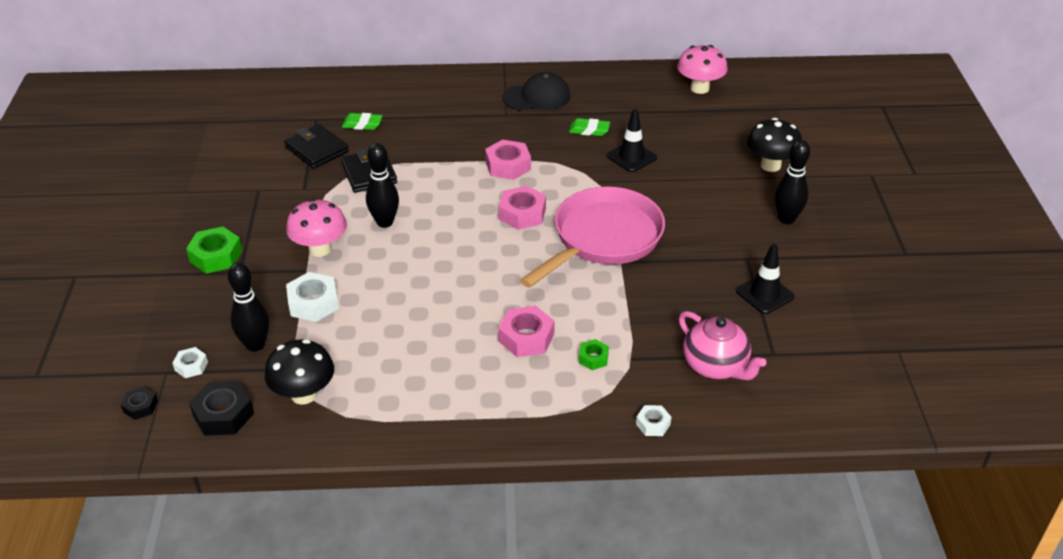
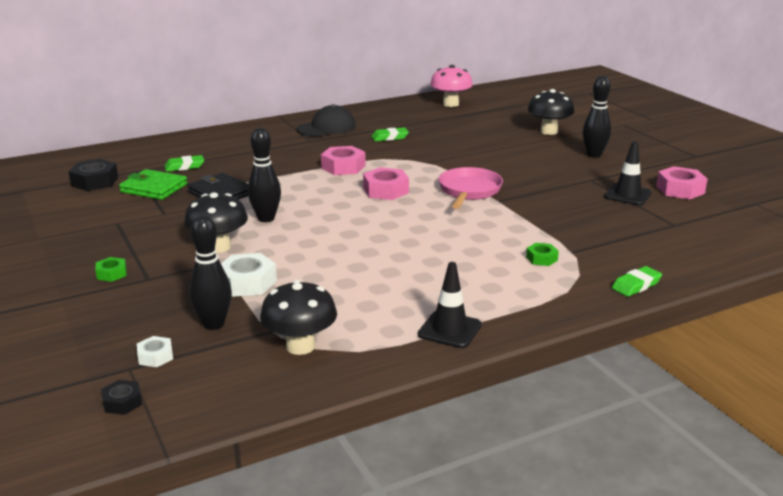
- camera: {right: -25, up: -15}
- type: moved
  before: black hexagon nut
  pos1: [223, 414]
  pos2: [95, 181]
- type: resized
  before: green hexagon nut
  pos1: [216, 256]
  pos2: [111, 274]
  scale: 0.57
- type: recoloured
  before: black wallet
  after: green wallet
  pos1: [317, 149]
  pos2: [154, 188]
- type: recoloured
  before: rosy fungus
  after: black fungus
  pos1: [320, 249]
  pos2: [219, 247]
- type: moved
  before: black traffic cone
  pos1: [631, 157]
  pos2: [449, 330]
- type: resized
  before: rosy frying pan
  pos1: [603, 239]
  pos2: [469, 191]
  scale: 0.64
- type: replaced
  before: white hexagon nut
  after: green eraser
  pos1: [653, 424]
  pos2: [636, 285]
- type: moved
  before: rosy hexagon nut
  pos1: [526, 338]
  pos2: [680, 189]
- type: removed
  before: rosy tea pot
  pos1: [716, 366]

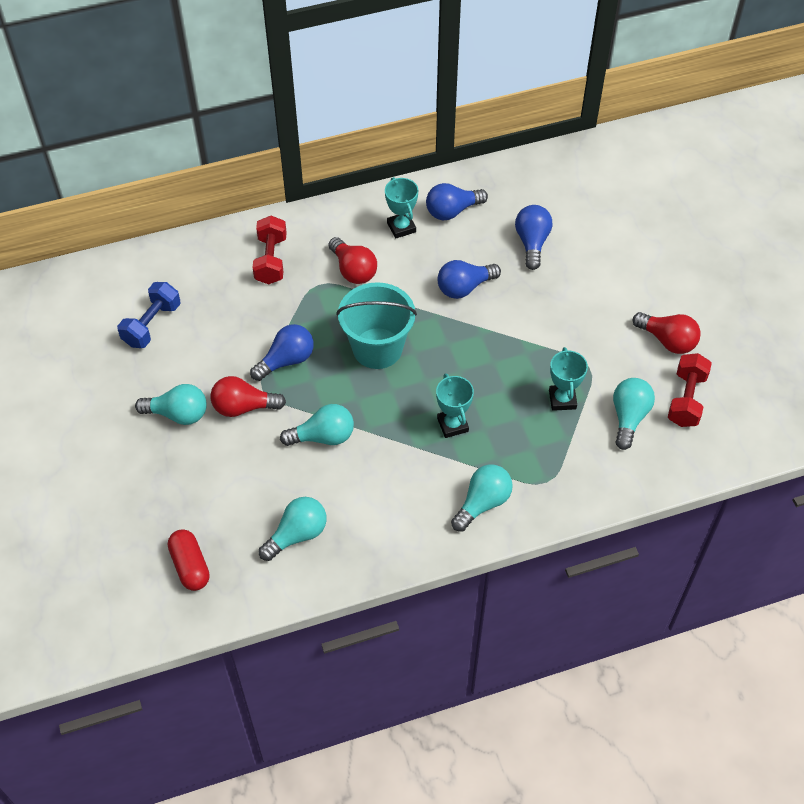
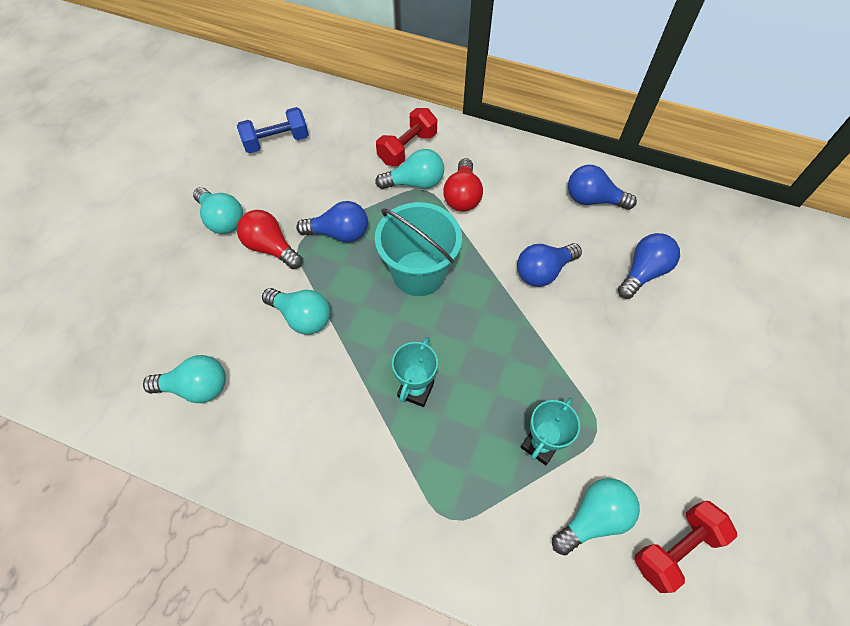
- camera: {right: 40, up: 5}
- type: moved
  before: aqua light bulb
  pos1: [482, 503]
  pos2: [415, 183]
- type: turned
  before: royal blue light bulb
  pos1: [464, 287]
  pos2: [543, 271]
  turn: -45
- type: removed
  before: crimson pill shape
  pos1: [190, 566]
- type: removed
  before: aqua award cup
  pos1: [401, 227]
- type: removed
  before: crimson light bulb
  pos1: [667, 340]

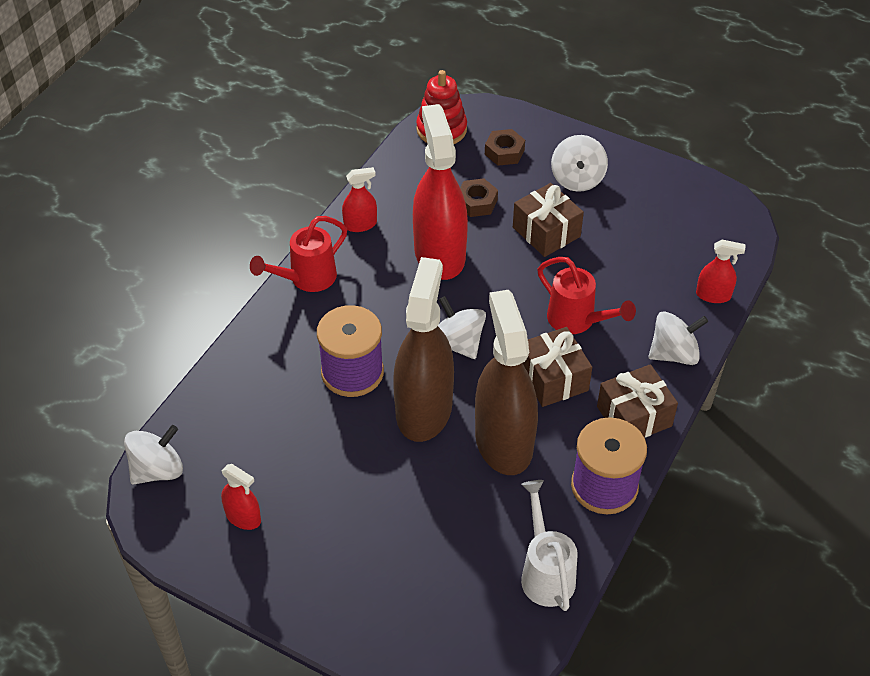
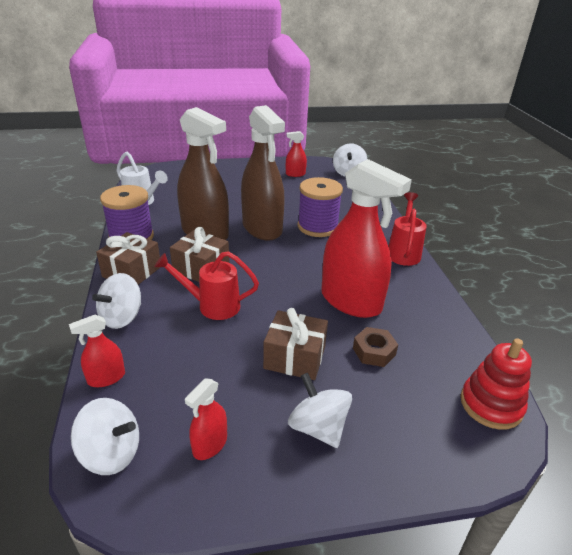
- camera: {right: 140, up: -15}
- type: moved
  before: white whirligig
  pos1: [458, 343]
  pos2: [111, 453]
- type: moved
  before: crimson spray cleaner
  pos1: [360, 224]
  pos2: [210, 445]
- type: removed
  before: russet hexagon nut
  pos1: [504, 152]

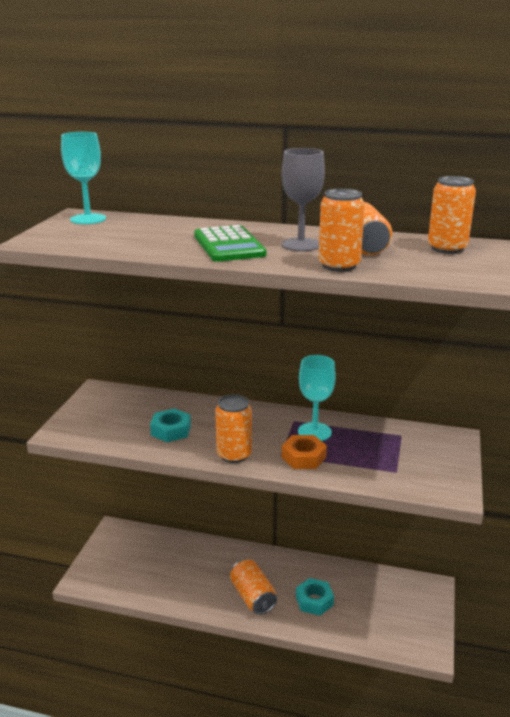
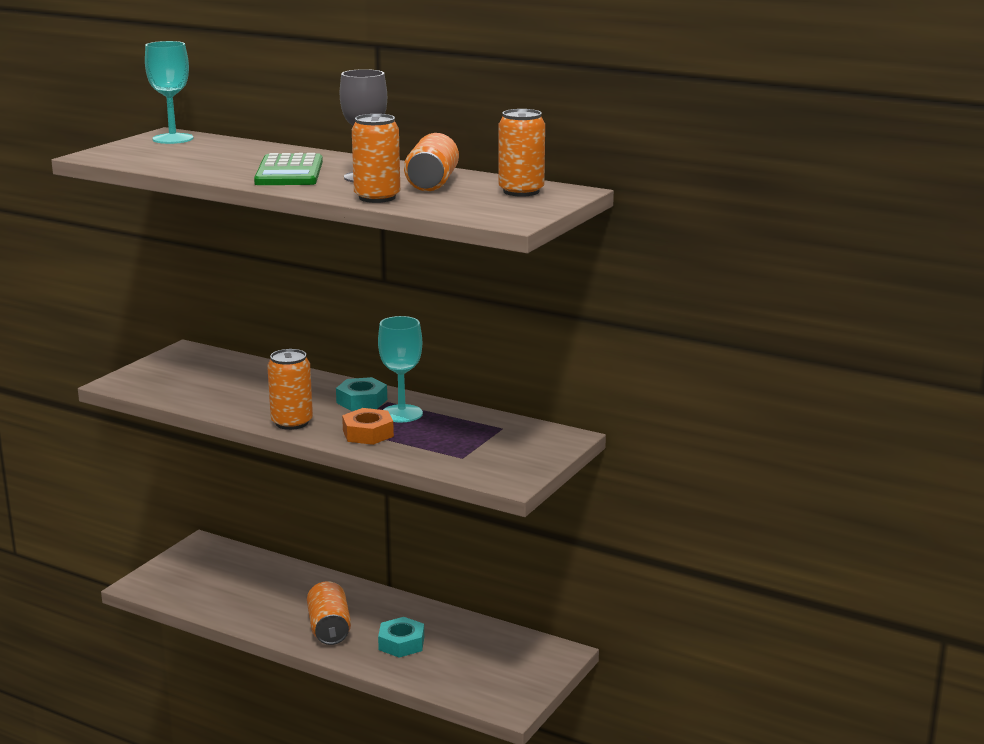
- camera: {right: 15, up: -5}
- type: moved
  before: aqua hexagon nut
  pos1: [171, 430]
  pos2: [362, 401]

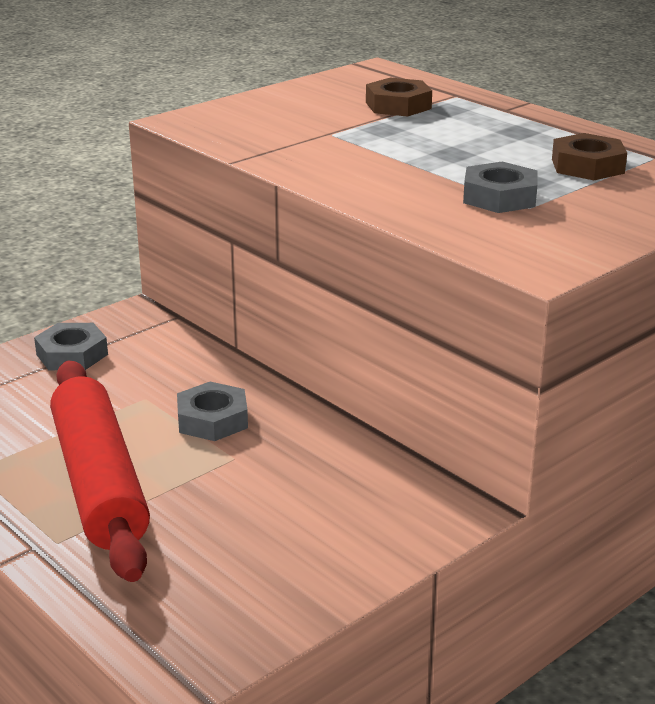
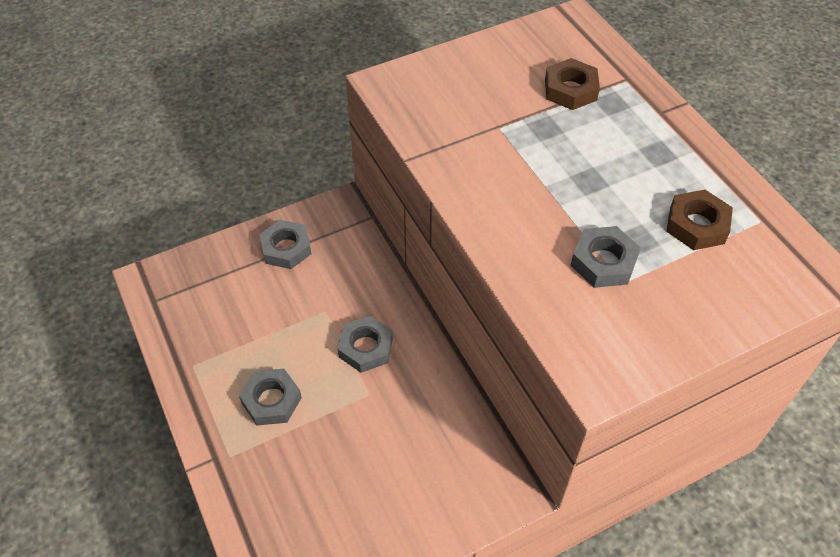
- camera: {right: 15, up: 25}
- type: replaced
  before: crimson pastry roller
  after: grey hexagon nut
  pos1: [100, 483]
  pos2: [271, 400]

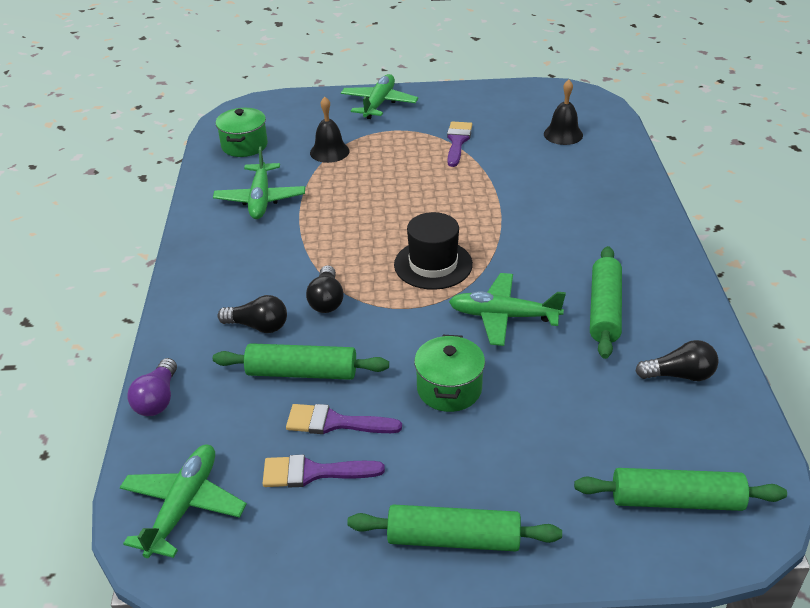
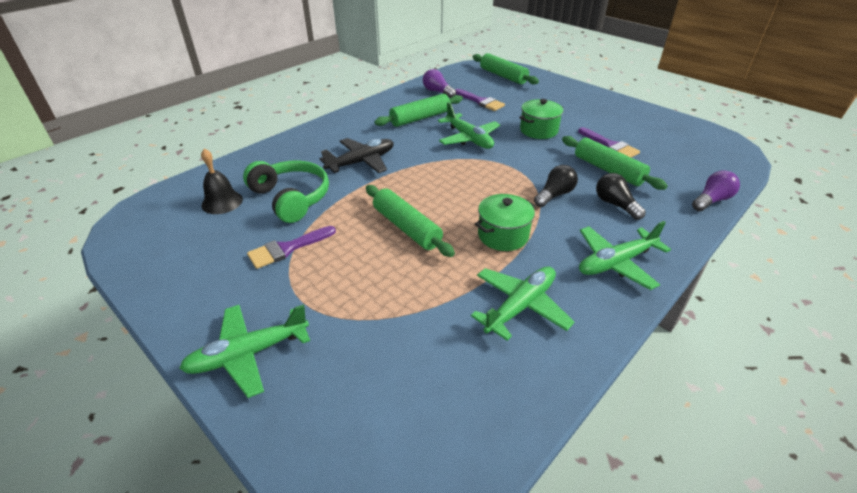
- camera: {right: -135, up: 0}
- type: added
  after: green headset
  pos2: [291, 198]
- type: added
  after: black aeroplane
  pos2: [361, 162]
- type: moved
  before: green pastry roller
  pos1: [453, 539]
  pos2: [407, 227]
- type: recoloured
  before: black light bulb
  after: royal purple light bulb
  pos1: [679, 375]
  pos2: [437, 92]
- type: moved
  before: royal purple brush
  pos1: [313, 472]
  pos2: [480, 101]
- type: moved
  before: green cooking pot
  pos1: [244, 145]
  pos2: [503, 235]
- type: moved
  before: green aeroplane
  pos1: [183, 506]
  pos2: [616, 263]
- type: removed
  before: black school bell
  pos1: [329, 152]
- type: removed
  before: black tall hat
  pos1: [433, 264]

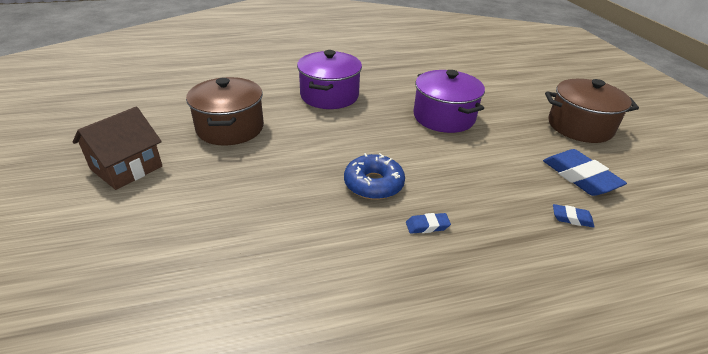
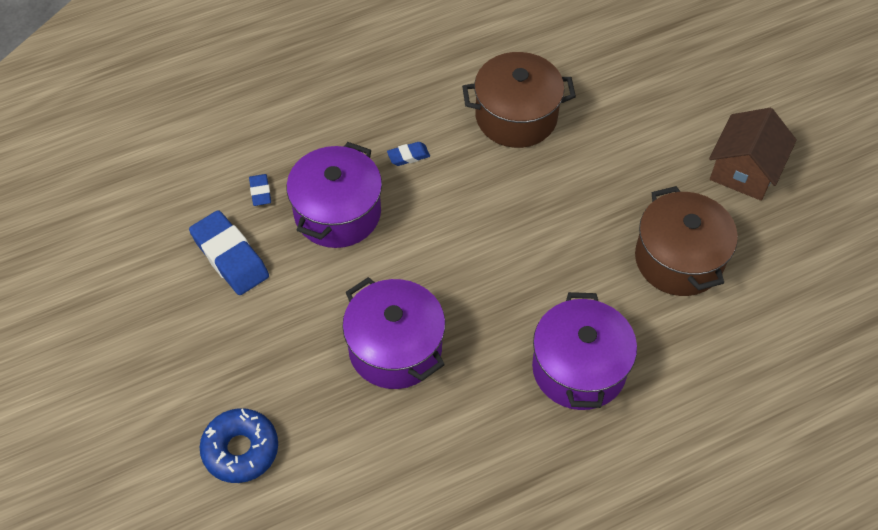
- camera: {right: 170, up: 20}
- type: moved
  before: royal blue doughnut
  pos1: [373, 184]
  pos2: [240, 450]
- type: turned
  before: royal blue eraser
  pos1: [571, 218]
  pos2: [260, 192]
  turn: 75
- type: added
  after: royal purple cooking pot
  pos2: [337, 213]
- type: moved
  before: russet cooking pot
  pos1: [580, 126]
  pos2: [516, 116]

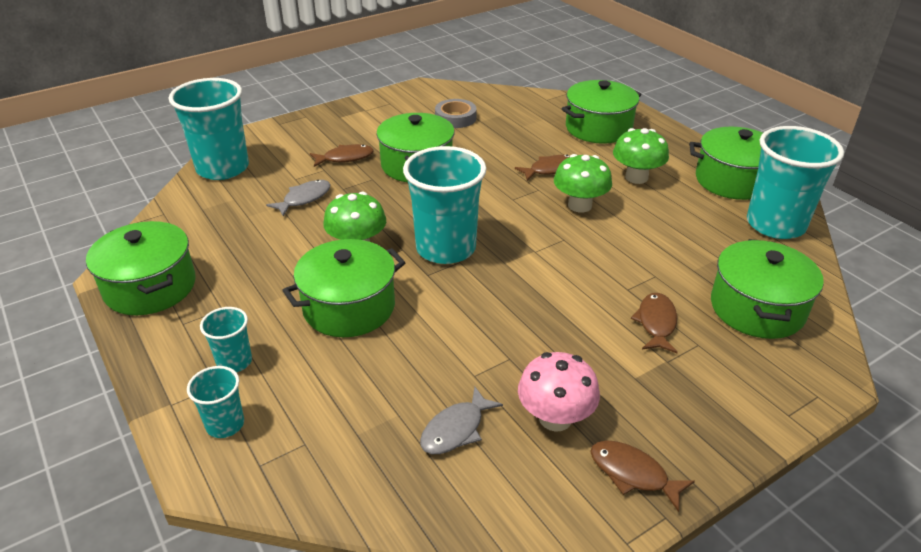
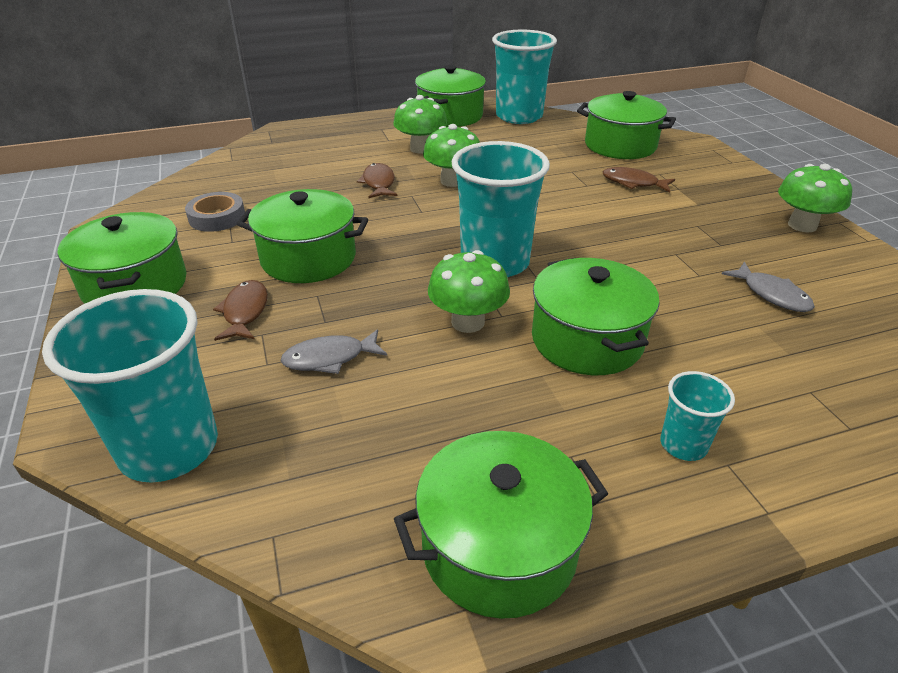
- camera: {right: -75, up: 0}
- type: moved
  before: green cooking pot
  pos1: [598, 128]
  pos2: [135, 285]
- type: turned
  before: grey fish
  pos1: [304, 198]
  pos2: [329, 358]
  turn: -75
- type: replaced
  before: russet fish
  after: green fungus
  pos1: [632, 474]
  pos2: [802, 225]
- type: removed
  before: aqua beaker
  pos1: [225, 424]
- type: removed
  before: rosy fungus
  pos1: [555, 418]

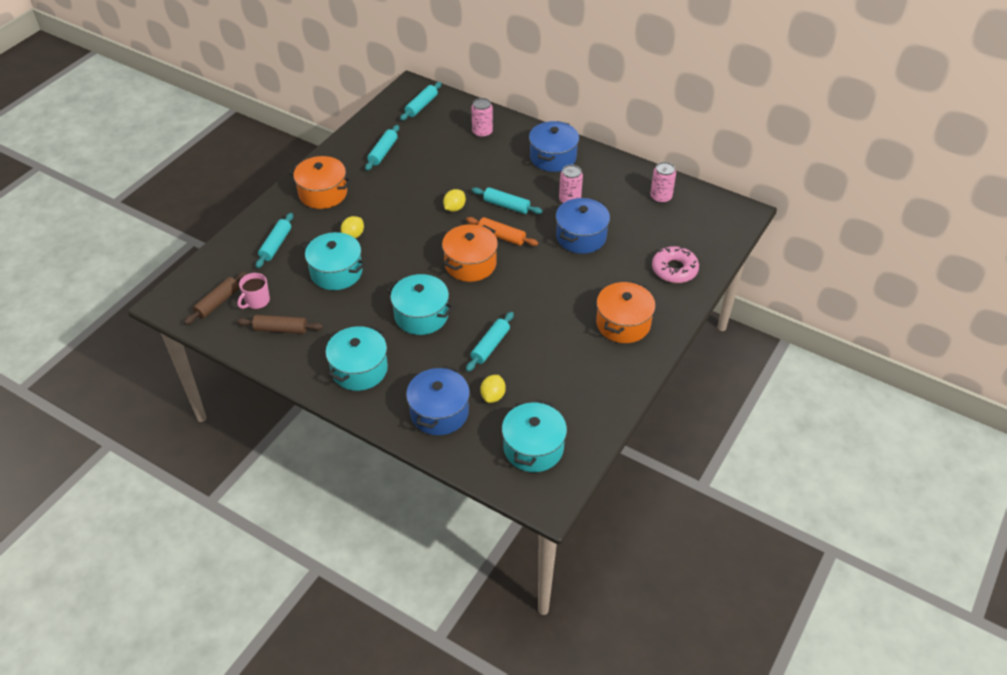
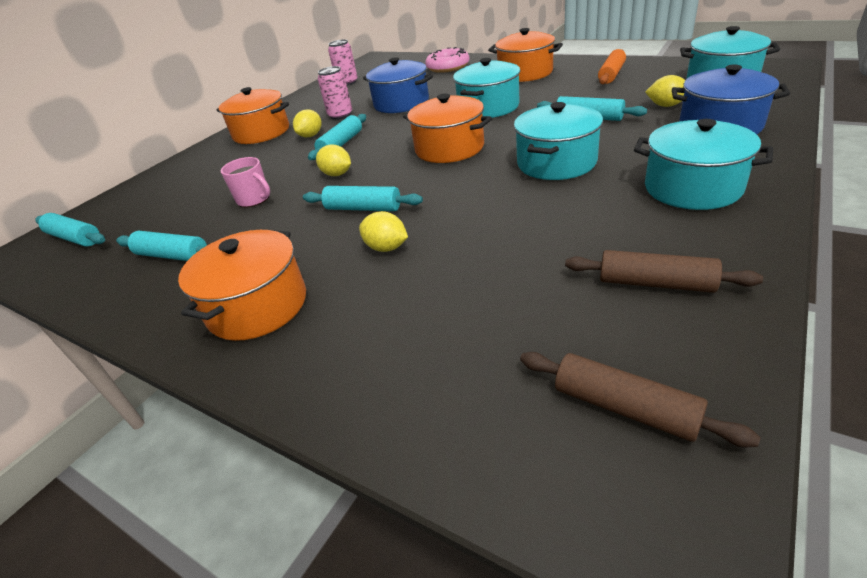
- camera: {right: -85, up: -10}
- type: recoloured
  before: royal blue cooking pot
  after: bright orange cooking pot
  pos1: [553, 157]
  pos2: [261, 133]
- type: moved
  before: rosy coffee mug
  pos1: [257, 301]
  pos2: [254, 199]
- type: added
  after: yellow lemon
  pos2: [311, 136]
- type: moved
  before: aqua pastry roller
  pos1: [276, 245]
  pos2: [363, 208]
- type: moved
  before: aqua cooking pot
  pos1: [336, 272]
  pos2: [488, 107]
- type: turned
  before: russet pastry roller
  pos1: [281, 329]
  pos2: [655, 283]
  turn: -75
- type: moved
  before: bright orange pastry roller
  pos1: [501, 236]
  pos2: [611, 74]
- type: removed
  before: rosy can
  pos1: [482, 132]

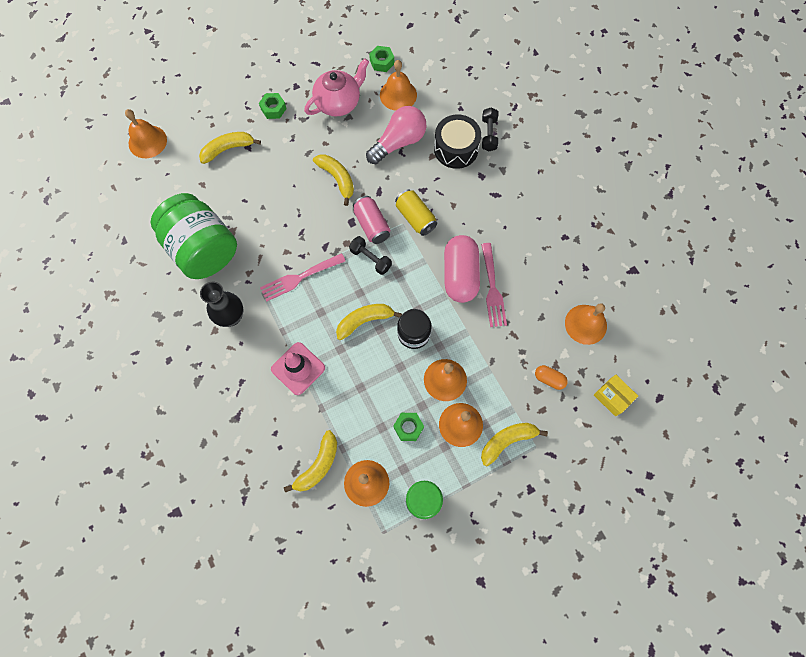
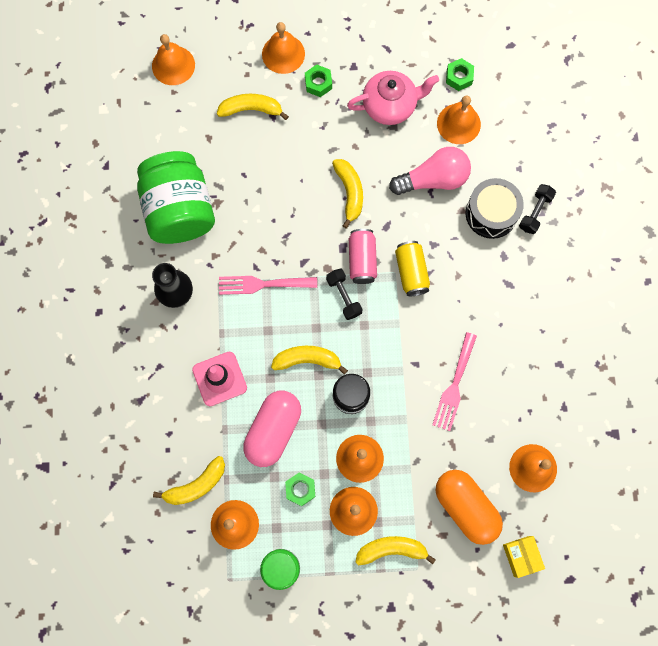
- camera: {right: 25, up: 5}
- type: moved
  before: rosy pill shape
  pos1: [460, 275]
  pos2: [273, 430]
- type: added
  after: bright orange school bell
  pos2: [283, 54]
- type: resized
  before: bright orange pill shape
  pos1: [549, 379]
  pos2: [465, 507]
  scale: 2.16

